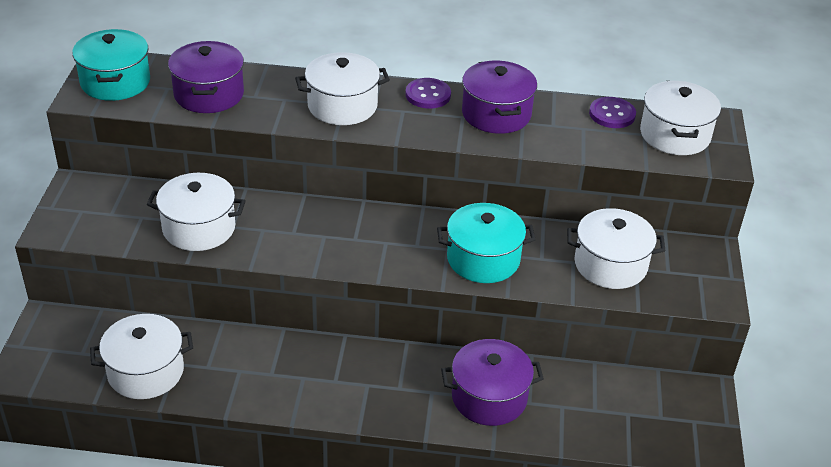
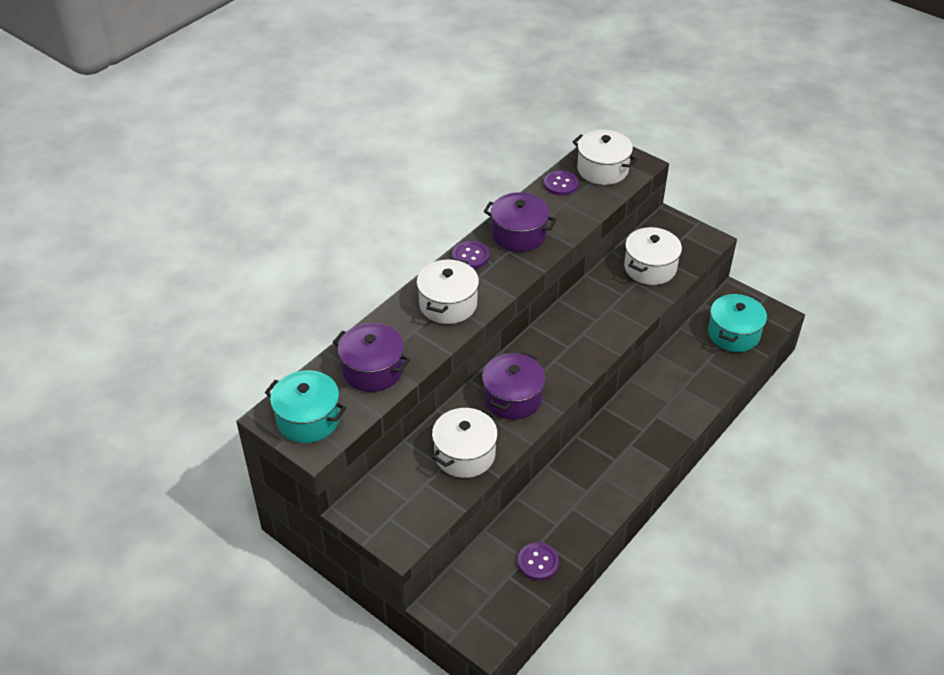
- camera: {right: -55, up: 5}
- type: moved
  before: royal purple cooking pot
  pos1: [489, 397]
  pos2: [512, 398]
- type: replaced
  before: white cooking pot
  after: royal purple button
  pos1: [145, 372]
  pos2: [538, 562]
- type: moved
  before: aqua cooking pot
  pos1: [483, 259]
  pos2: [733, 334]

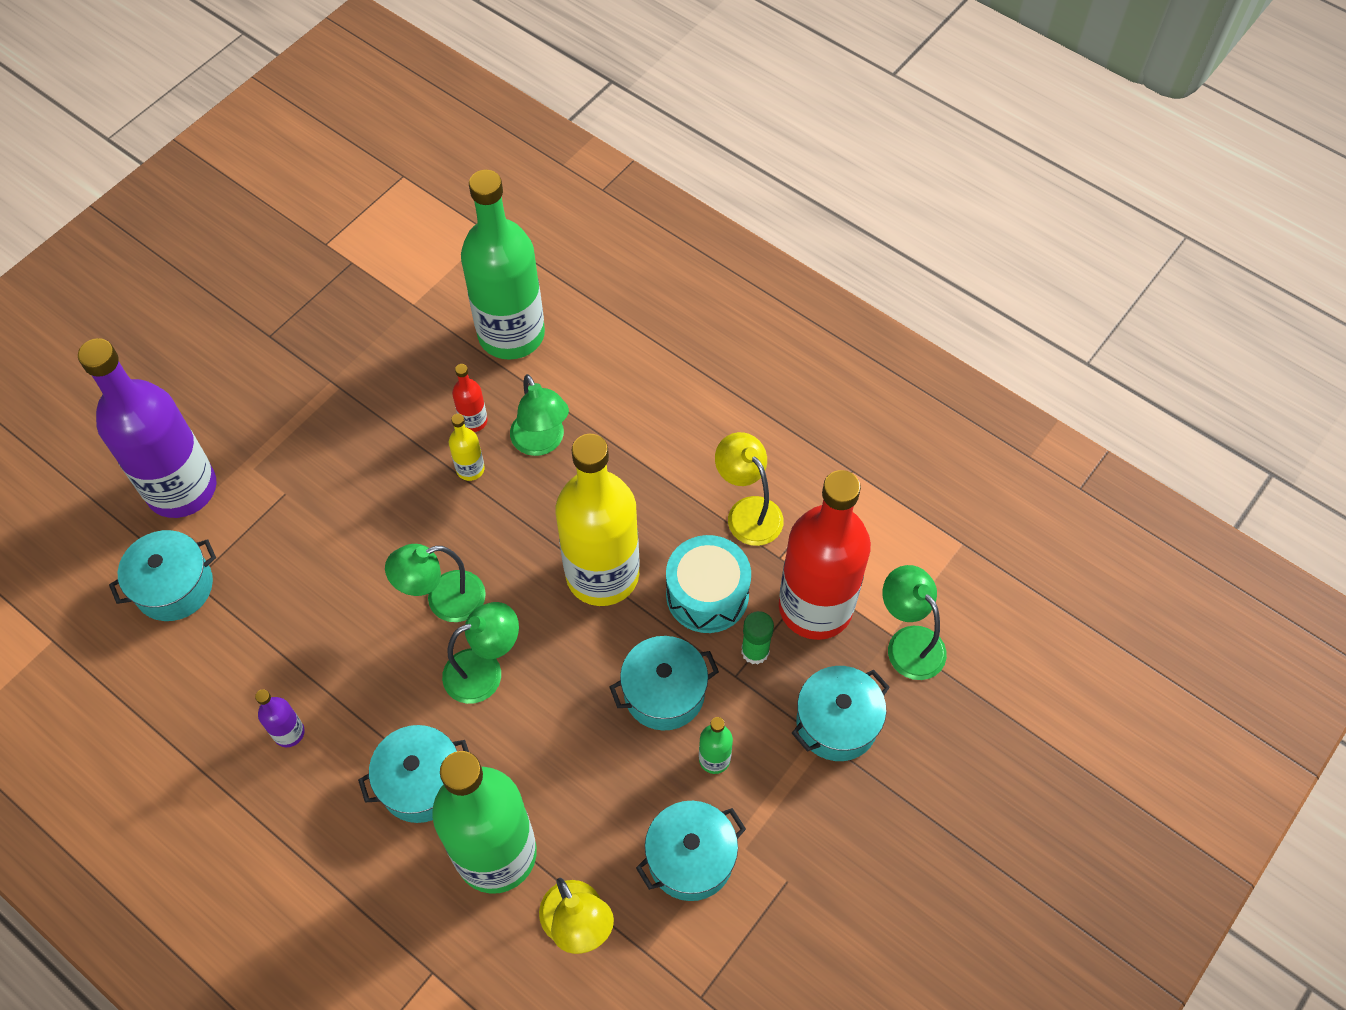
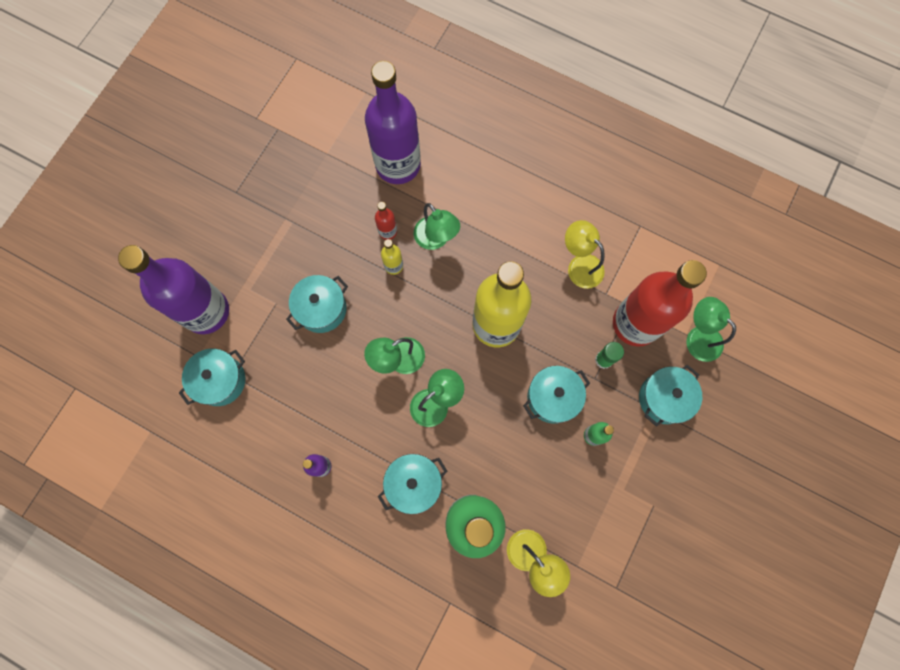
- camera: {right: -10, up: 15}
- type: moved
  before: aqua cooking pot
  pos1: [690, 858]
  pos2: [321, 309]
- type: recoloured
  before: green flask
  after: royal purple flask
  pos1: [511, 334]
  pos2: [398, 165]
- type: removed
  before: aqua snare drum
  pos1: [707, 594]

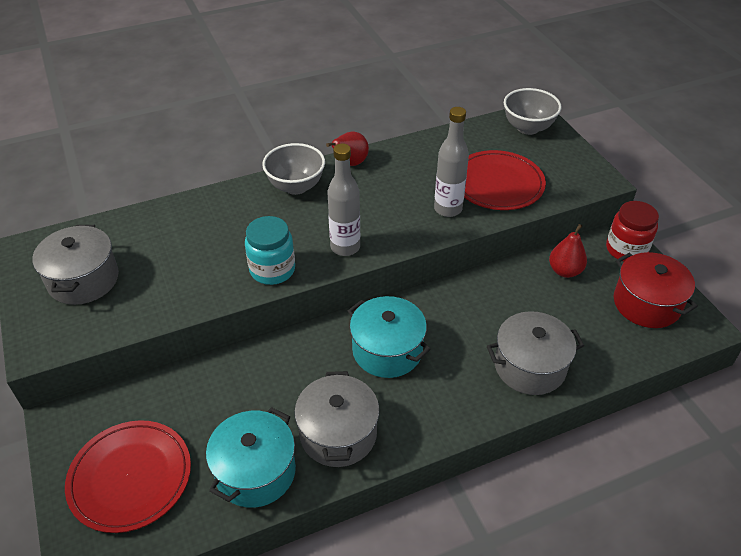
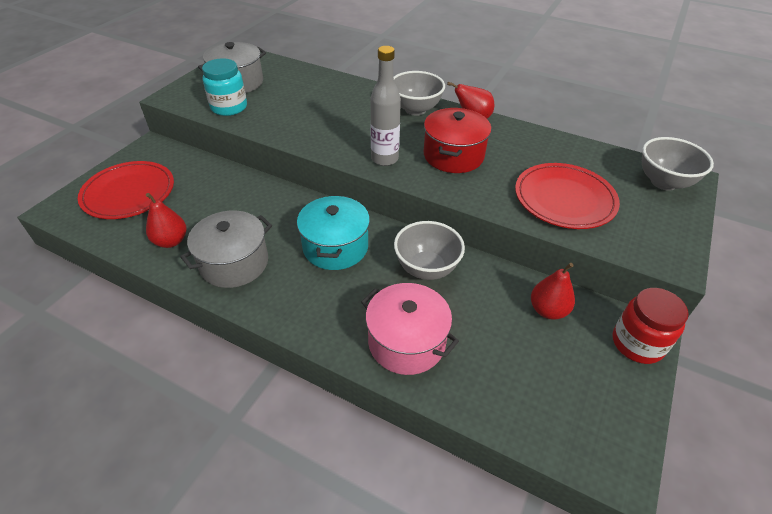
- camera: {right: 50, up: 0}
- type: replaced
  before: aqua cooking pot
  after: crimson pear
  pos1: [255, 471]
  pos2: [171, 241]
- type: moved
  before: aqua jar
  pos1: [272, 270]
  pos2: [229, 107]
- type: recoloured
  before: grey cooking pot
  after: rosy cooking pot
  pos1: [530, 366]
  pos2: [406, 342]
- type: added
  after: grey bowl
  pos2: [426, 268]
- type: moved
  before: crimson cooking pot
  pos1: [646, 304]
  pos2: [453, 155]
- type: removed
  before: grey flask
  pos1: [448, 209]

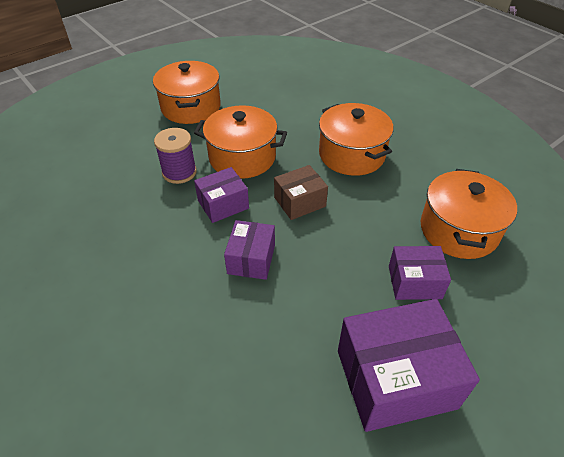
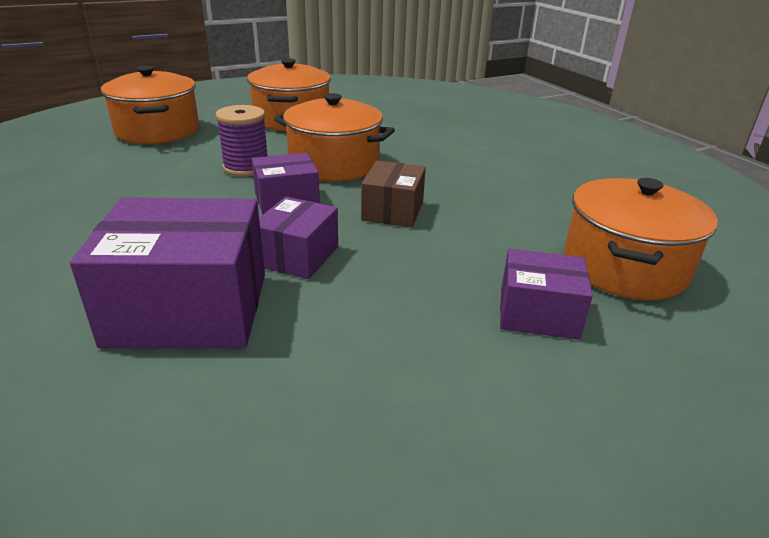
- camera: {right: 10, up: -15}
- type: moved
  before: royal purple package
  pos1: [395, 379]
  pos2: [188, 309]
- type: moved
  before: bright orange cooking pot
  pos1: [351, 154]
  pos2: [157, 131]
- type: turned
  before: russet package
  pos1: [300, 202]
  pos2: [393, 211]
  turn: -60

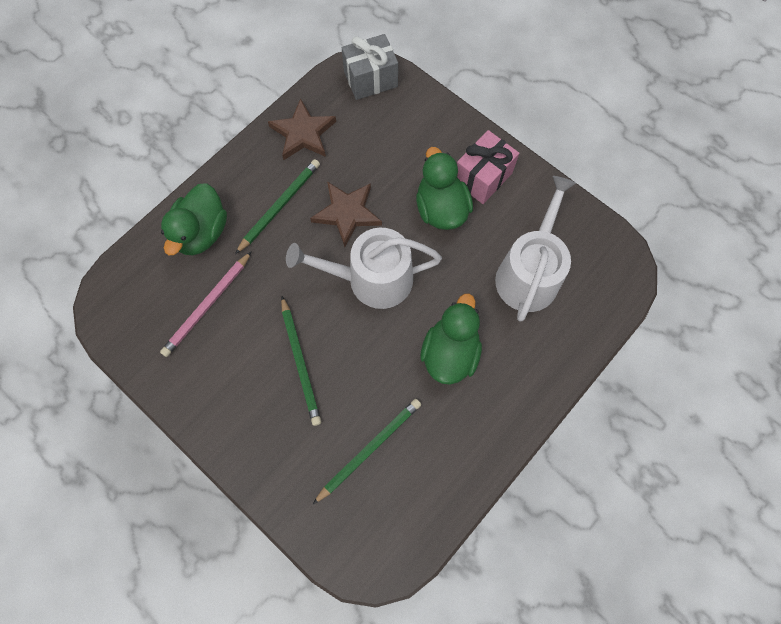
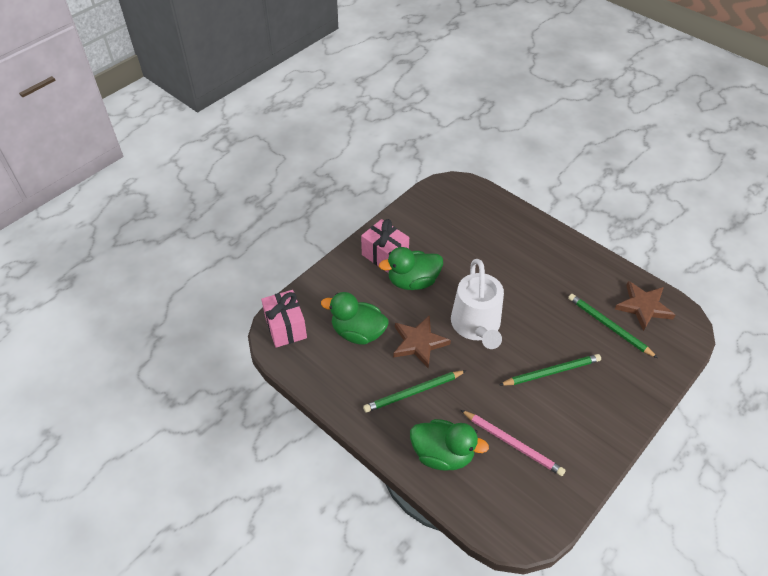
- camera: {right: -90, up: -20}
- type: recoloured
  before: grey gift
  after: rosy gift
  pos1: [370, 79]
  pos2: [285, 327]
- type: moved
  before: green toy duck
  pos1: [450, 353]
  pos2: [358, 332]
- type: turned
  before: green lead pencil
  pos1: [280, 206]
  pos2: [413, 392]
  turn: -60
- type: moved
  before: russet star
  pos1: [303, 133]
  pos2: [643, 307]
- type: removed
  before: white sprinkling can
  pos1: [529, 273]

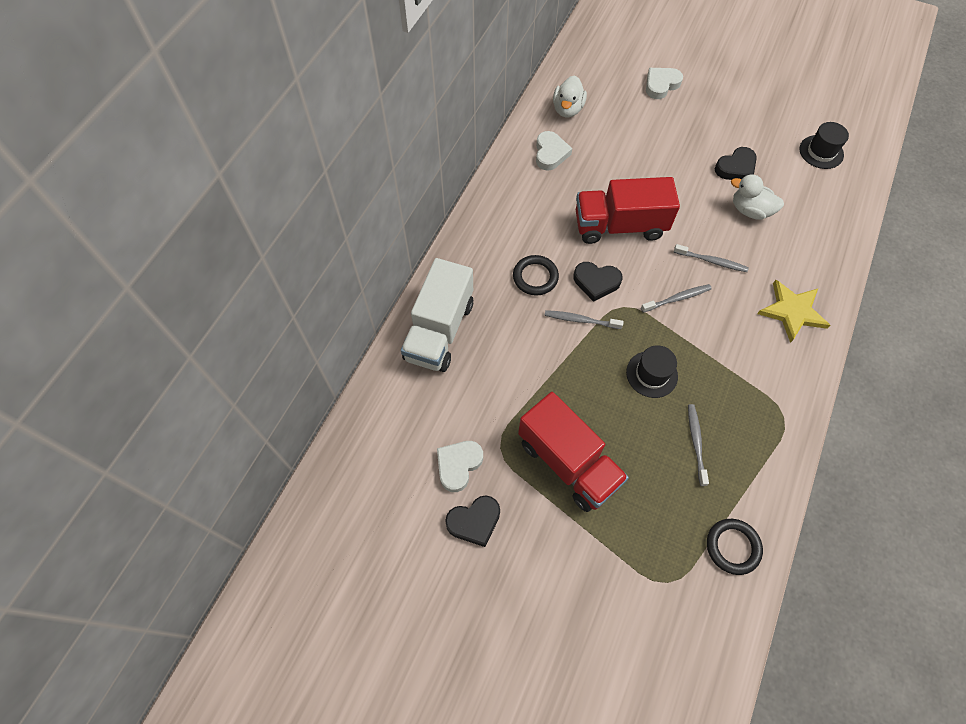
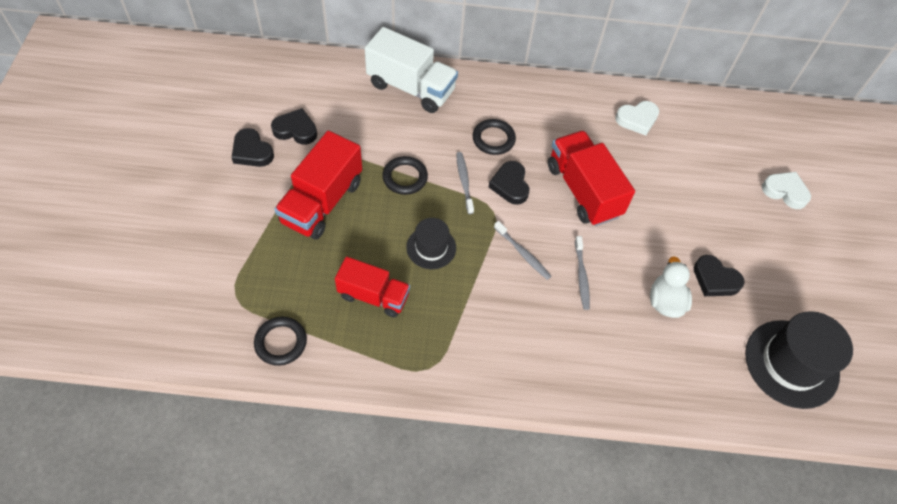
- camera: {right: 65, up: -5}
- type: recoloured
  before: white heart shape
  after: black heart shape
  pos1: [458, 465]
  pos2: [296, 130]
- type: replaced
  before: grey tooth brush
  after: crimson lorry
  pos1: [696, 443]
  pos2: [373, 296]
- type: turned
  before: white lorry
  pos1: [439, 330]
  pos2: [411, 88]
  turn: -150
- type: added
  after: black hoop
  pos2: [405, 177]
- type: resized
  before: black tall hat
  pos1: [821, 152]
  pos2: [791, 363]
  scale: 1.76
- type: removed
  before: white toy duck
  pos1: [567, 109]
- type: removed
  before: yellow star
  pos1: [792, 311]

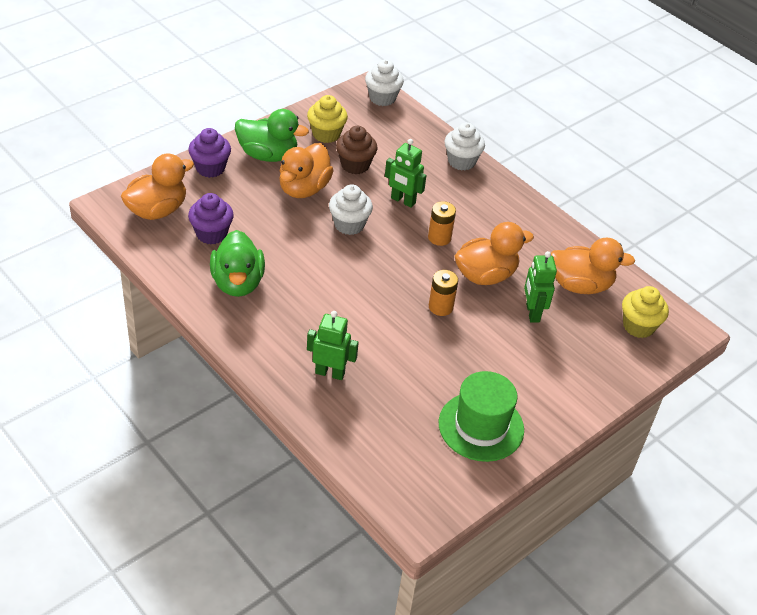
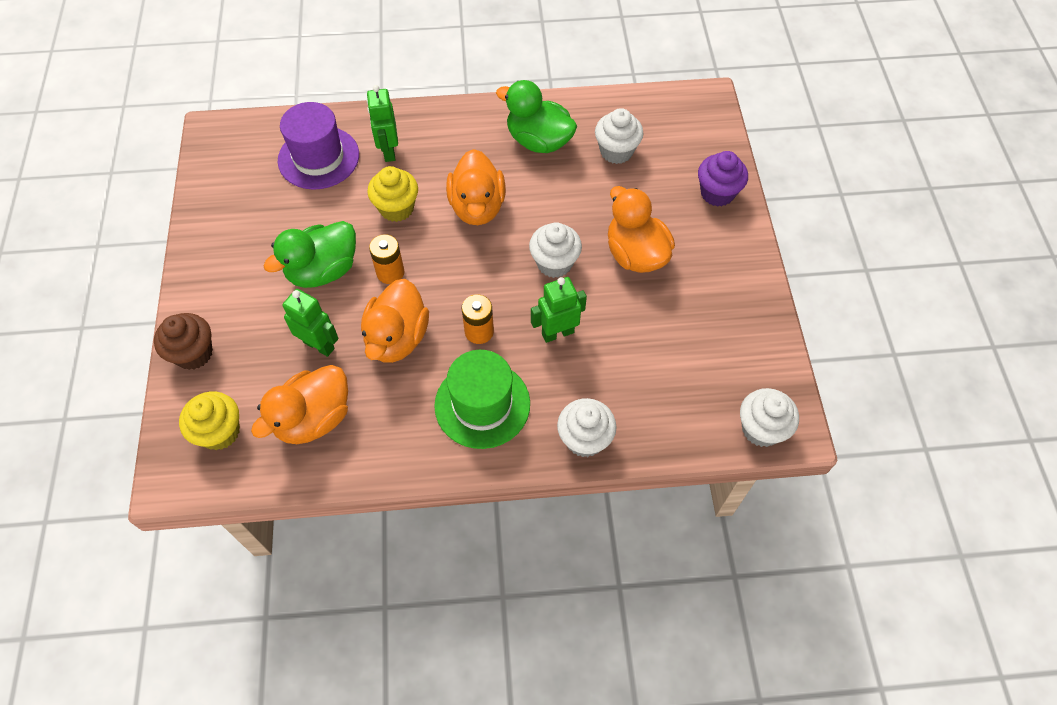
- camera: {right: 130, up: 15}
- type: moved
  before: russet muffin
  pos1: [355, 165]
  pos2: [194, 353]
- type: moved
  before: green toy duck
  pos1: [268, 155]
  pos2: [323, 270]
- type: added
  after: royal purple tall hat
  pos2: [318, 158]
- type: turned
  before: green toy robot
  pos1: [330, 373]
  pos2: [388, 151]
  turn: 120
- type: moved
  before: yellow muffin
  pos1: [326, 134]
  pos2: [396, 208]
- type: moved
  before: green tall hat
  pos1: [481, 426]
  pos2: [482, 404]
- type: moved
  before: bright orange toy duck
  pos1: [157, 210]
  pos2: [477, 207]
- type: recoloured
  before: royal purple muffin
  after: white muffin
  pos1: [211, 234]
  pos2: [616, 151]

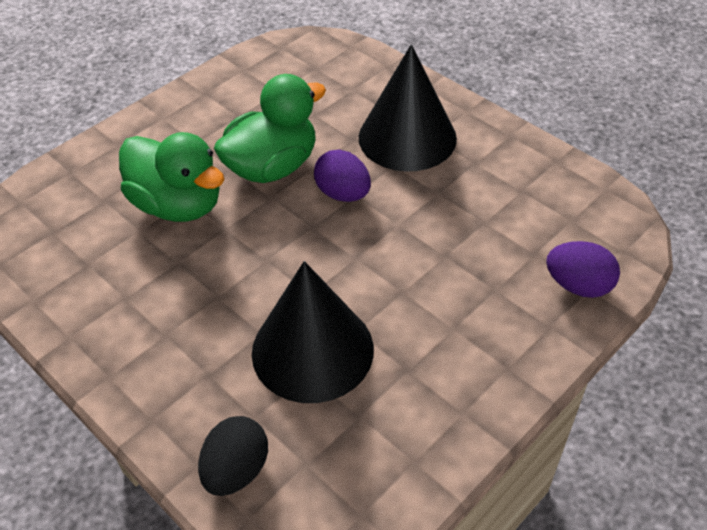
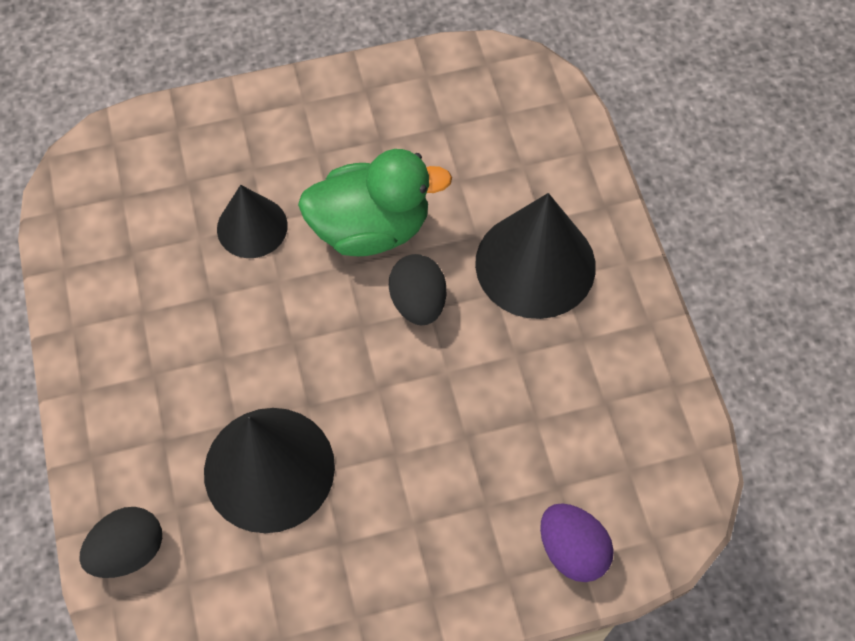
- camera: {right: 30, up: 15}
- type: replaced
  before: green toy duck
  after: black cone
  pos1: [178, 205]
  pos2: [252, 227]
- type: recoloured
  before: royal purple egg
  after: black egg
  pos1: [343, 194]
  pos2: [418, 302]

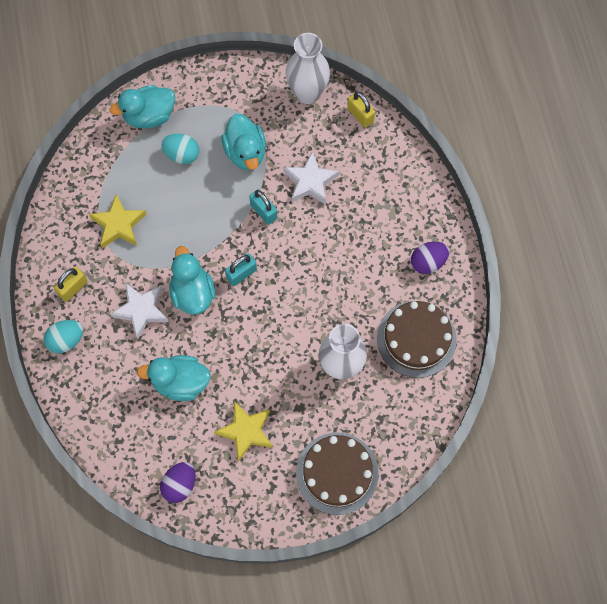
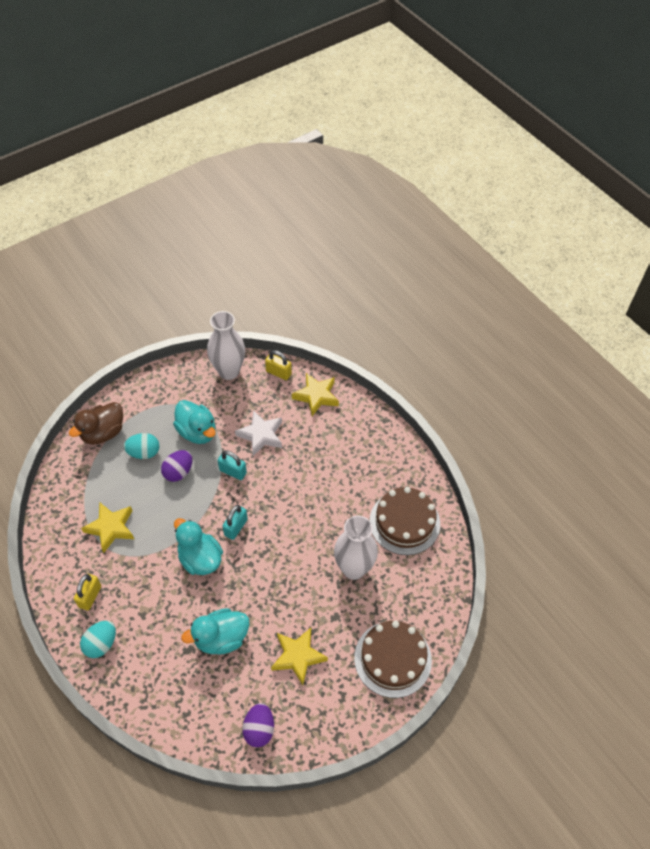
- camera: {right: -25, up: -15}
- type: recoloured
  before: aqua toy duck
  after: russet toy duck
  pos1: [149, 116]
  pos2: [103, 433]
- type: moved
  before: royal purple egg
  pos1: [428, 262]
  pos2: [178, 472]
- type: added
  after: yellow star
  pos2: [316, 396]
- type: removed
  before: white star
  pos1: [141, 310]

